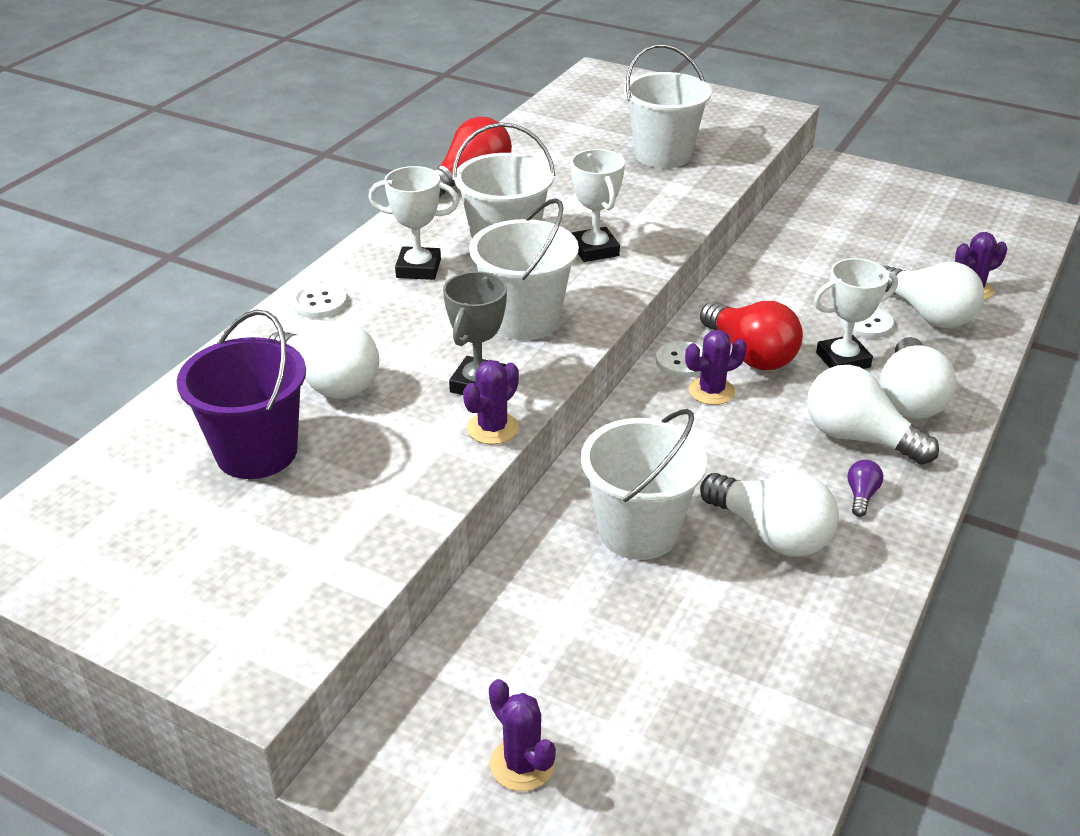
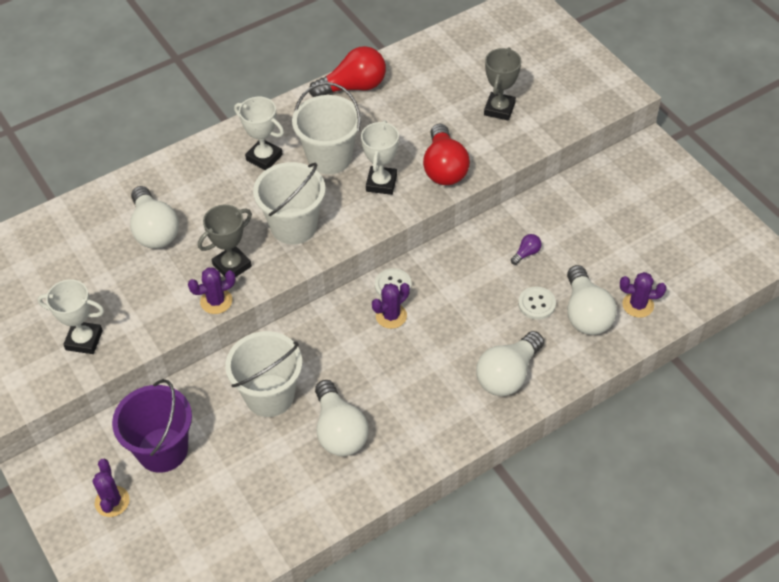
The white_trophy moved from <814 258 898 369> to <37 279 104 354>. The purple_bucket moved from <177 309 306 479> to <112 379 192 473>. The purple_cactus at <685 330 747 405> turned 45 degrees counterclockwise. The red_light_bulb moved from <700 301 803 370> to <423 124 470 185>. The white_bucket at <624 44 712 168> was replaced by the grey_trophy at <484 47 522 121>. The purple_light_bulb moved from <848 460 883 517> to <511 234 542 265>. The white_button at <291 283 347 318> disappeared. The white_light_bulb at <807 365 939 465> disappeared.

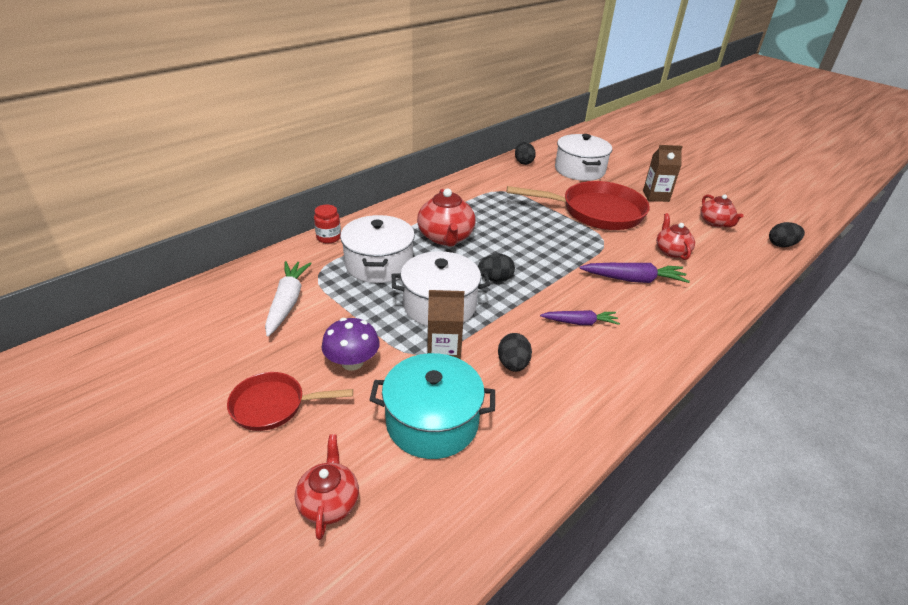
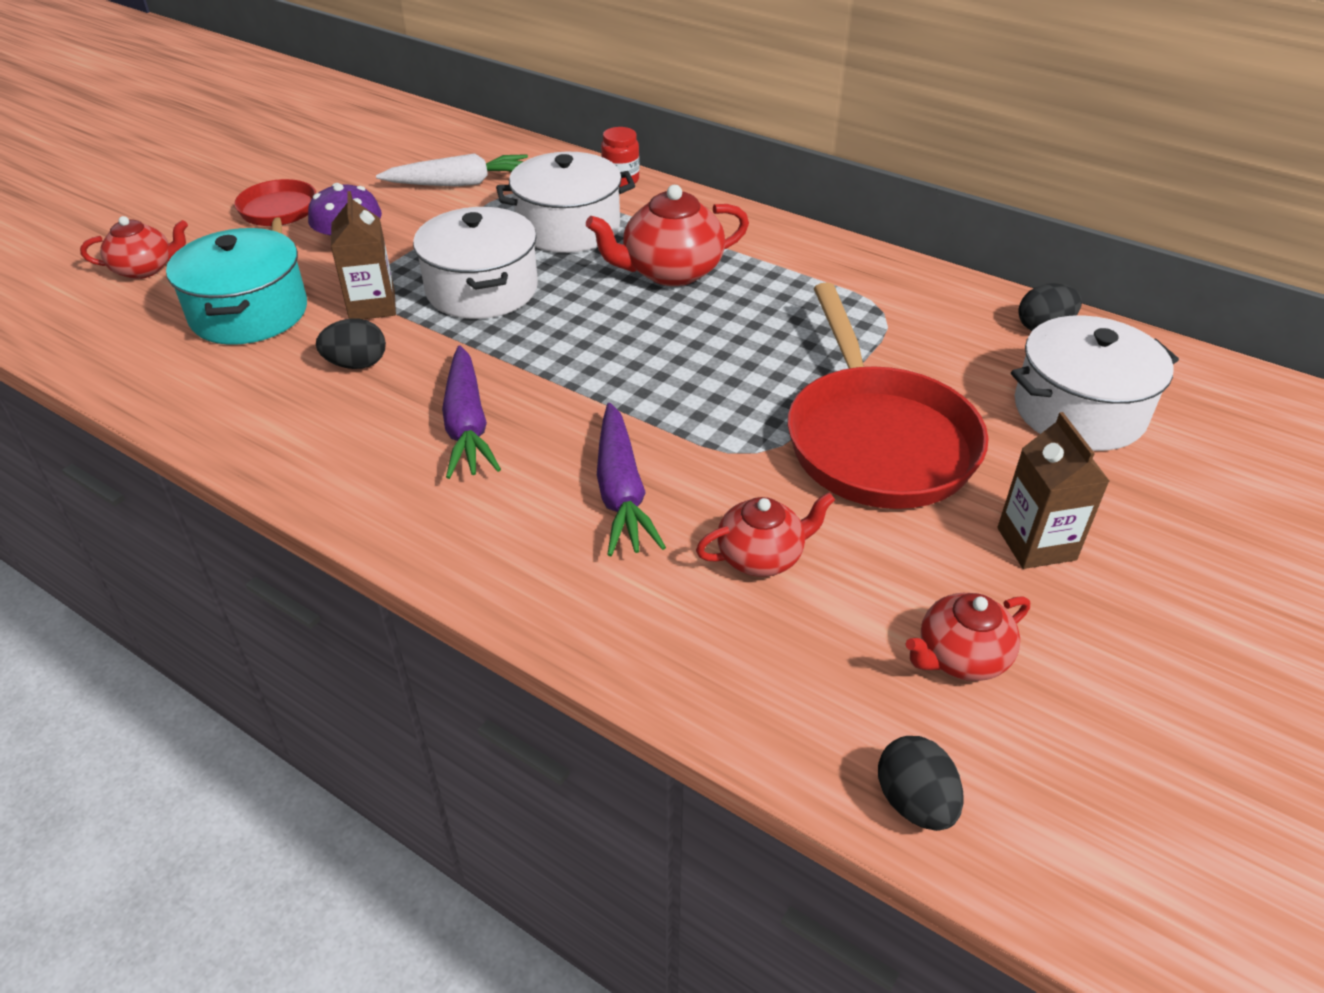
The purple_carrot at <540 310 620 325> changed to 1.51 times the size. The black_egg at <478 254 515 282> disappeared.

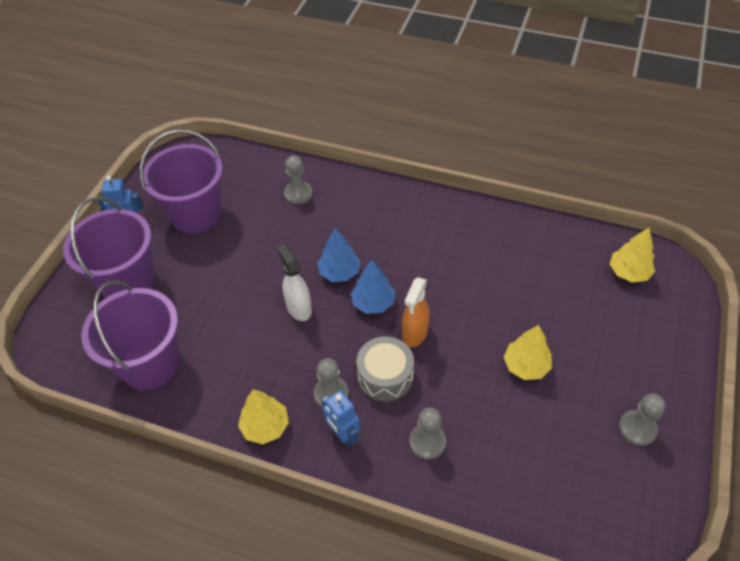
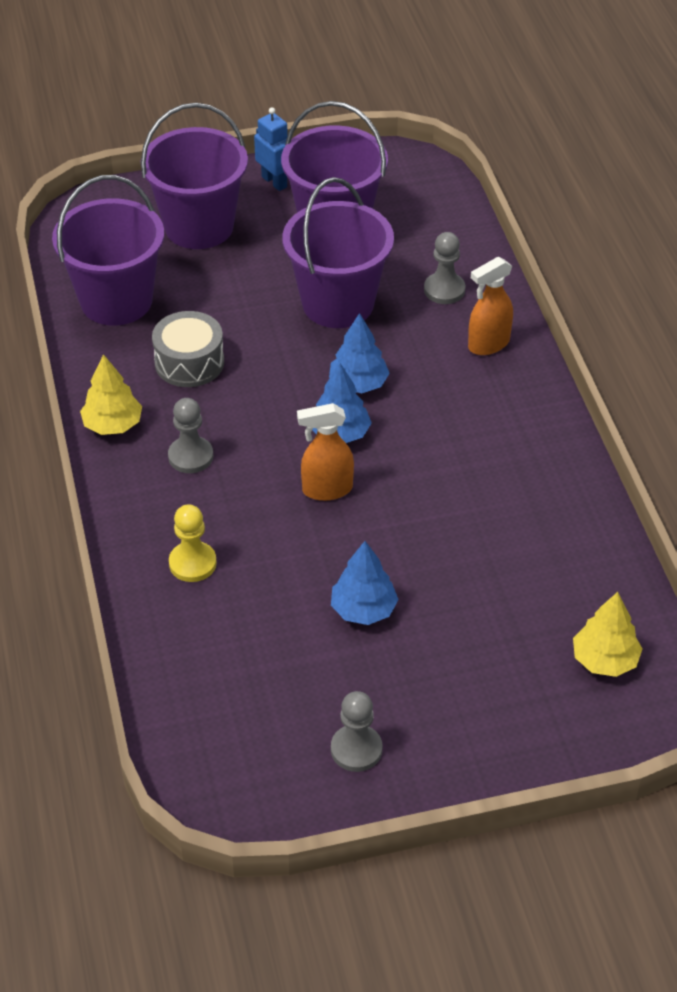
The grey_drum moved from <357 336 414 401> to <152 311 224 387>. The grey_pawn at <409 407 446 460> became the yellow_pawn at <169 504 217 582>. The purple_bucket at <282 177 394 328> appeared. The yellow_tree at <504 325 552 380> became the blue_tree at <331 541 399 625>. The orange_spray_bottle at <468 257 513 355> appeared. The white_spray_bottle at <276 244 312 321> disappeared. The blue_robot at <322 390 360 447> disappeared.

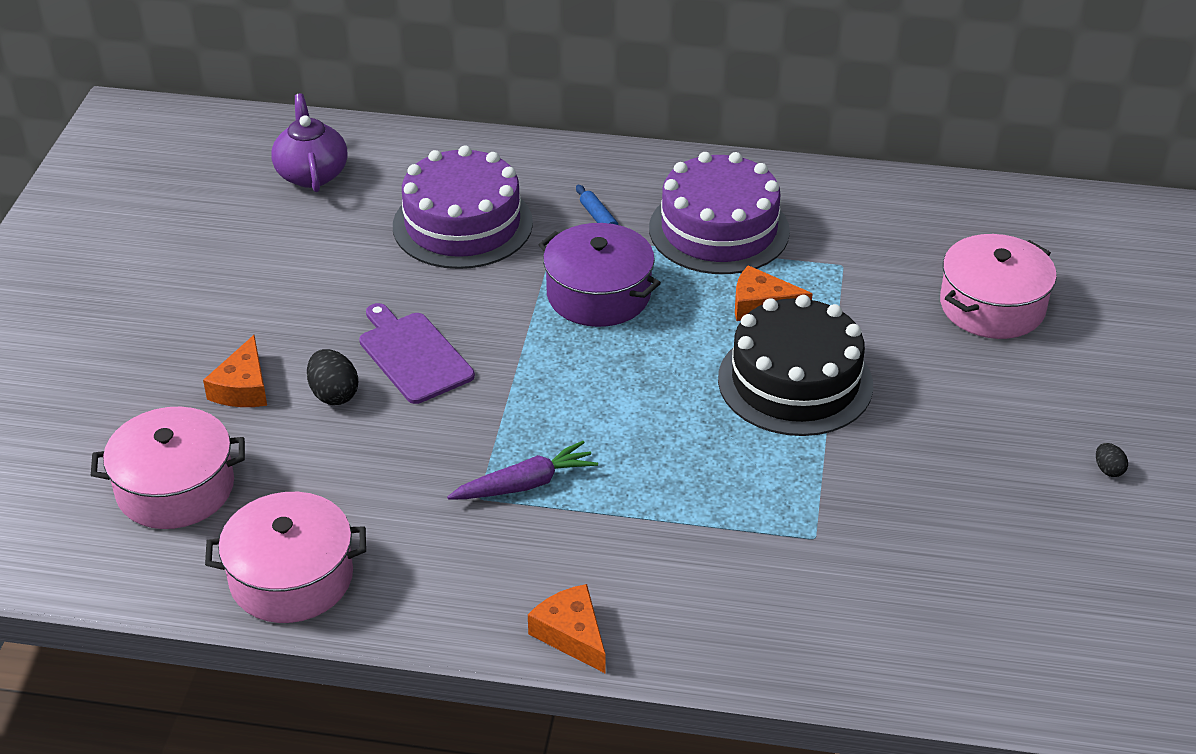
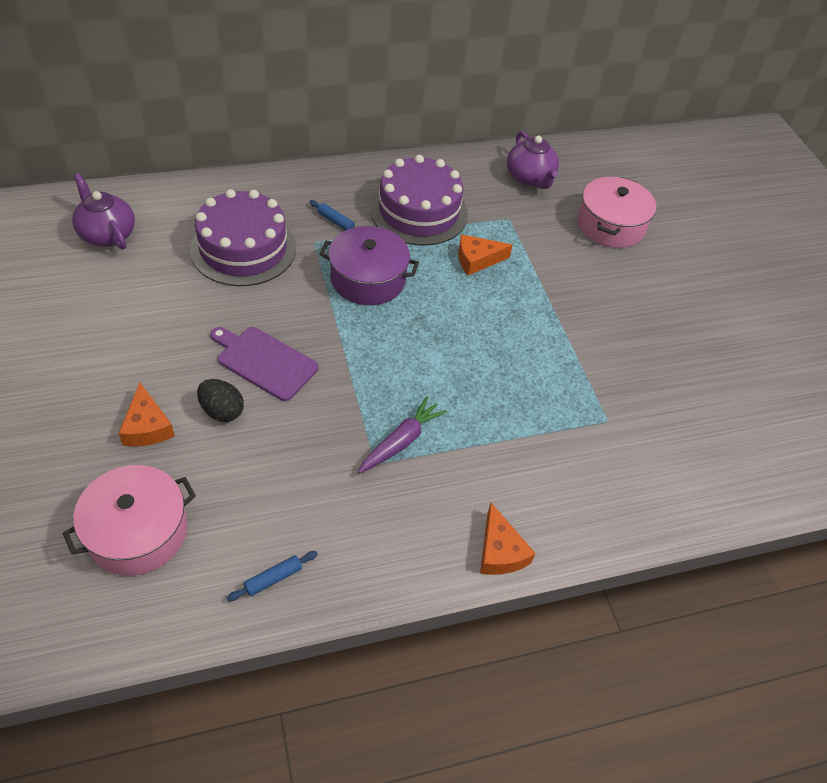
The pink_pot at <205 492 366 623> was replaced by the blue_rolling_pin at <227 551 318 601>. The orange_cheese at <528 584 606 673> turned 135 degrees counterclockwise. The purple_teapot at <507 131 559 189> appeared. The black_cake at <718 295 873 436> disappeared. The black_egg at <1096 443 1128 477> disappeared.

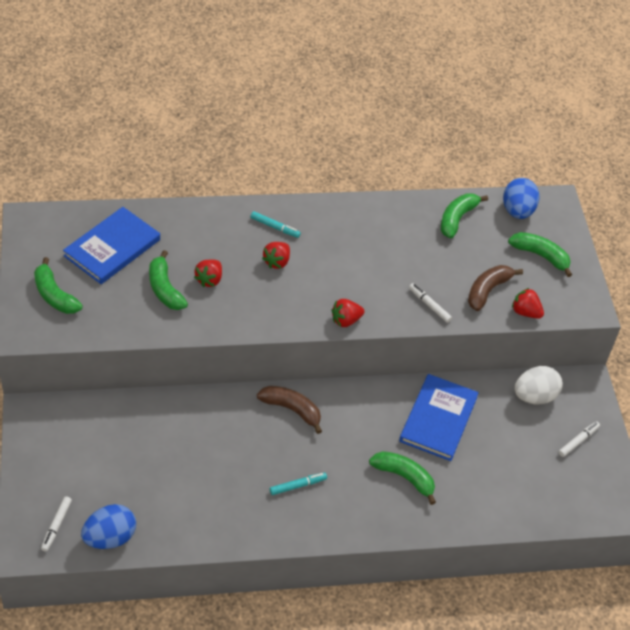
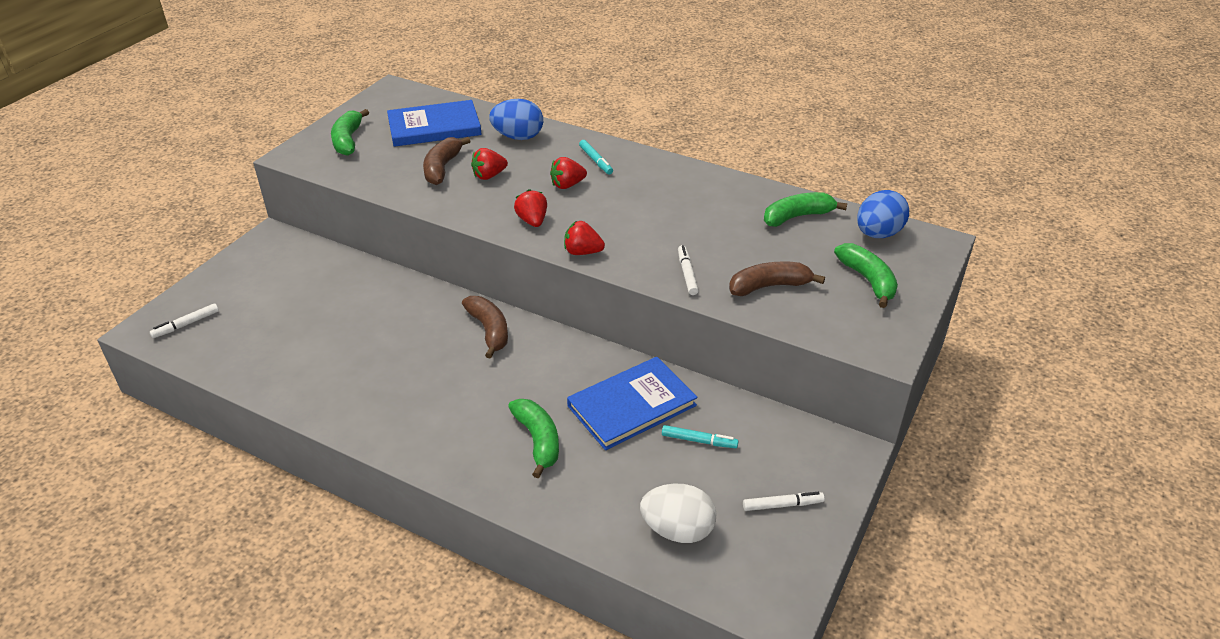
The green_banana at <149 250 188 310> became the brown_banana at <423 137 471 185>. The blue_egg moved from <81 504 136 549> to <489 99 543 140>. The red_strawberry moved from <512 288 544 319> to <514 189 547 227>. The white_egg moved from <515 366 563 404> to <640 483 716 543>. The turquoise_marker moved from <270 472 327 495> to <662 425 739 448>.

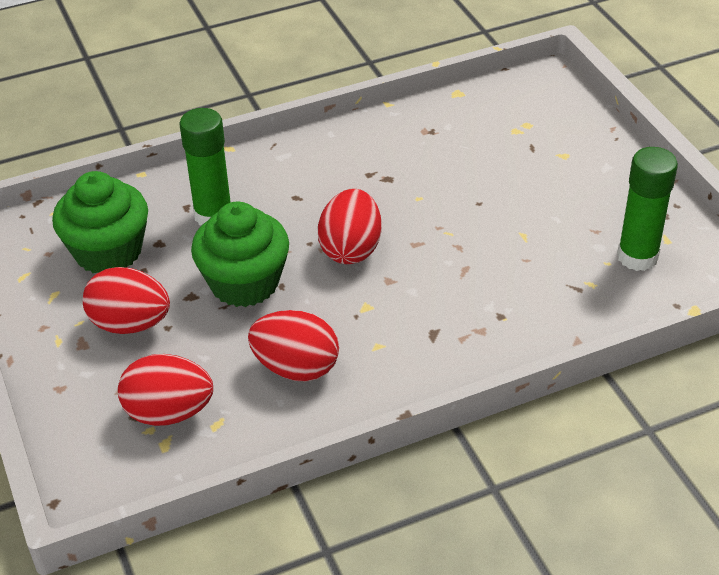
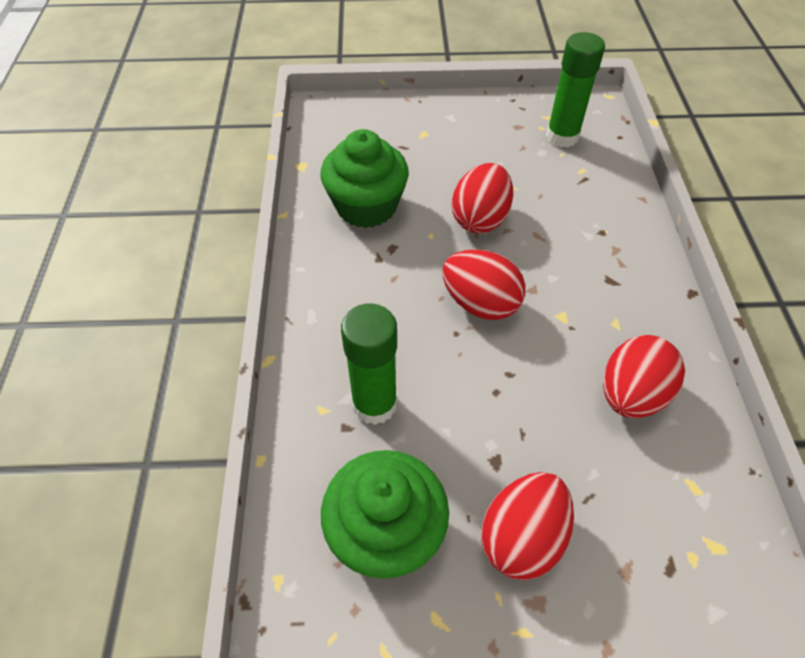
The green_cupcake moved from <191 202 289 307> to <320 129 409 228>. The red_egg moved from <118 354 213 426> to <452 163 513 233>.

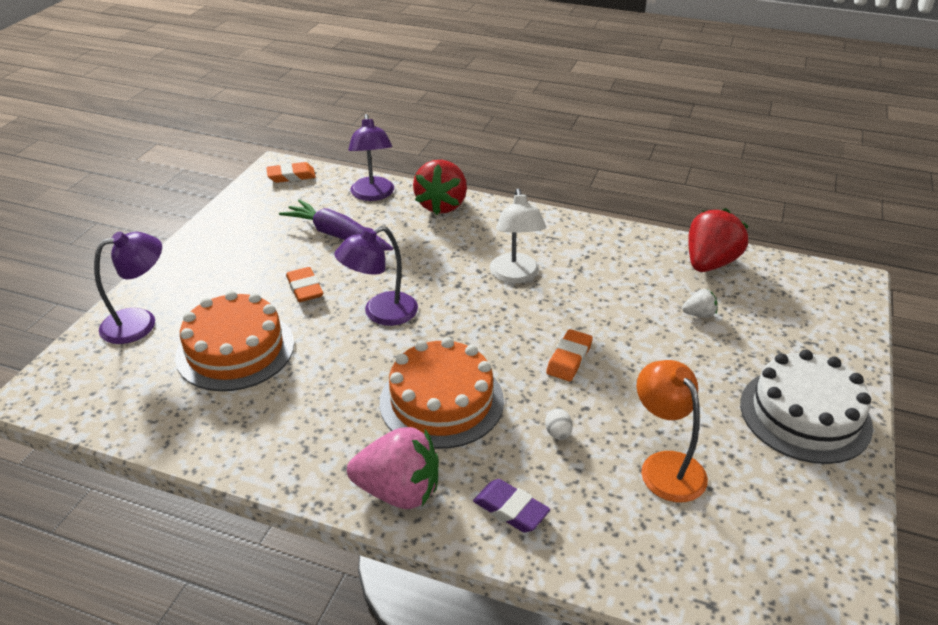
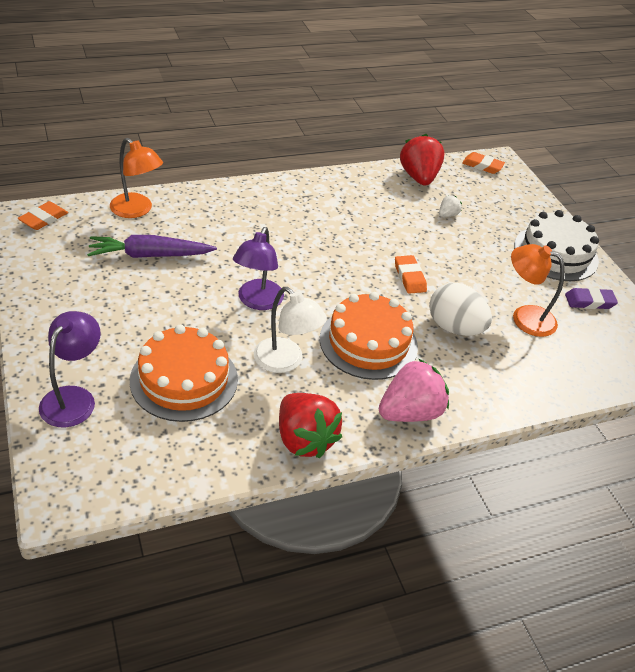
The purple_lamp at <348 114 394 201> became the orange_lamp at <110 138 163 218>. The white_lamp moved from <490 188 546 283> to <254 287 327 373>. The red_strawberry moved from <413 160 467 215> to <279 393 342 458>. The white_egg at <545 409 573 440> changed to 2.46 times the size. The orange_eraser moved from <286 267 323 302> to <462 152 505 174>. The purple_eraser moved from <473 479 550 533> to <565 288 618 309>.

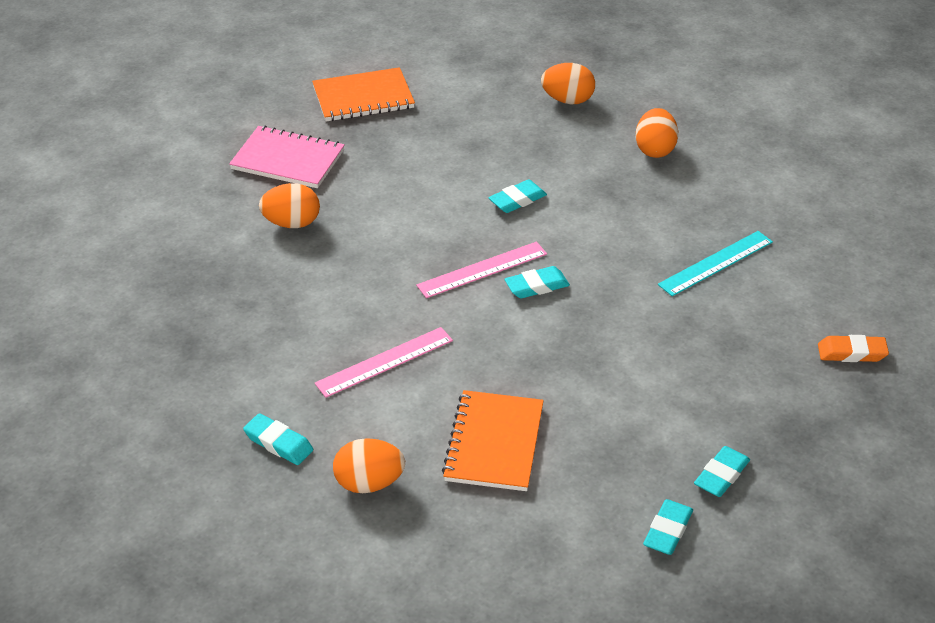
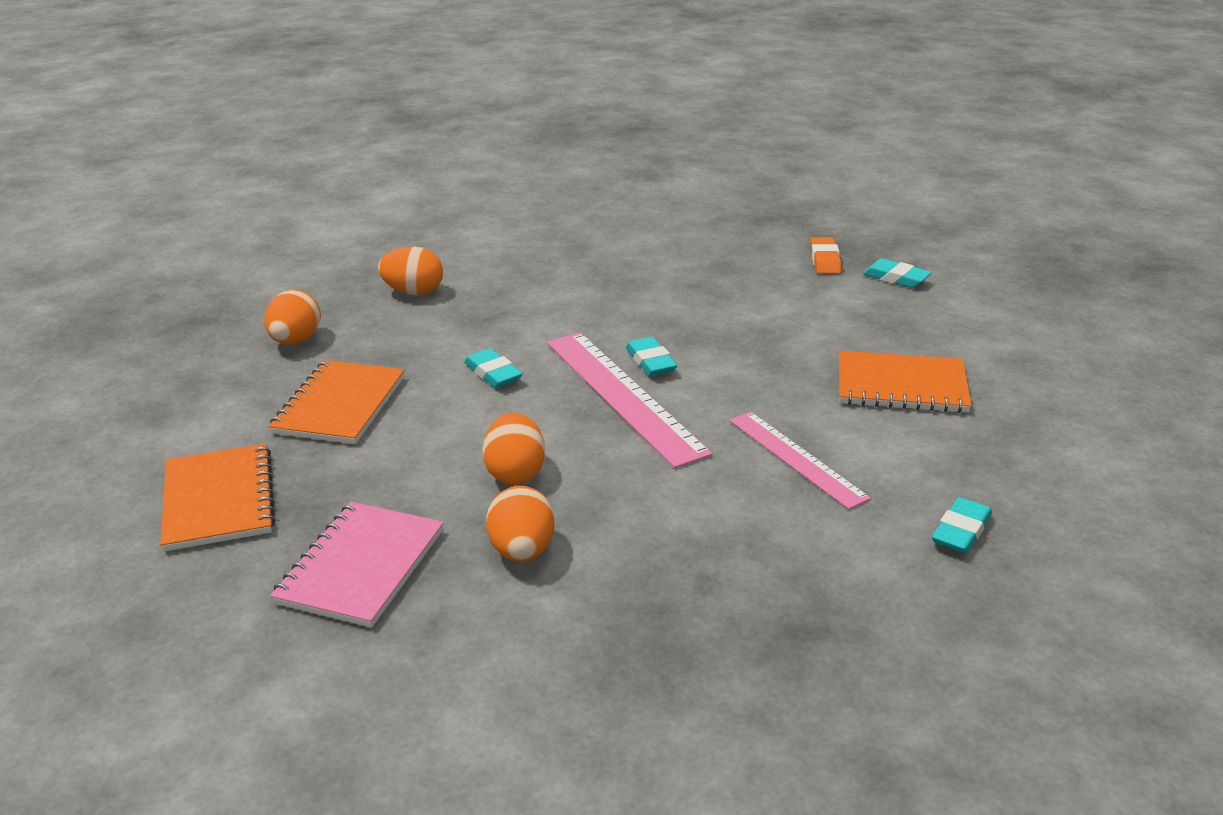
The orange_notebook at <268 360 405 444> appeared. The orange_egg moved from <333 438 405 493> to <483 413 545 485>. The pink_ruler at <416 242 547 298> changed to 1.58 times the size. The orange_eraser moved from <818 335 889 362> to <811 237 841 274>. The turquoise_eraser at <643 499 693 555> disappeared. The turquoise_ruler at <658 231 773 296> disappeared.

